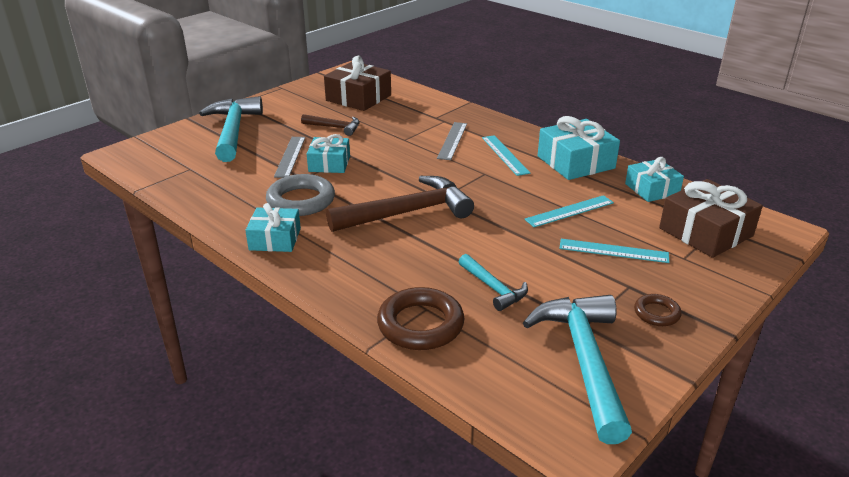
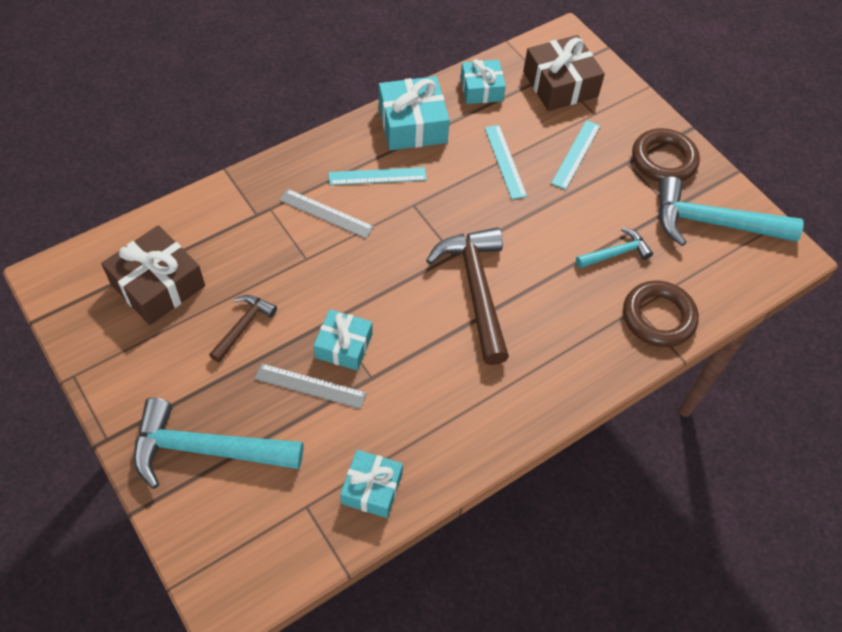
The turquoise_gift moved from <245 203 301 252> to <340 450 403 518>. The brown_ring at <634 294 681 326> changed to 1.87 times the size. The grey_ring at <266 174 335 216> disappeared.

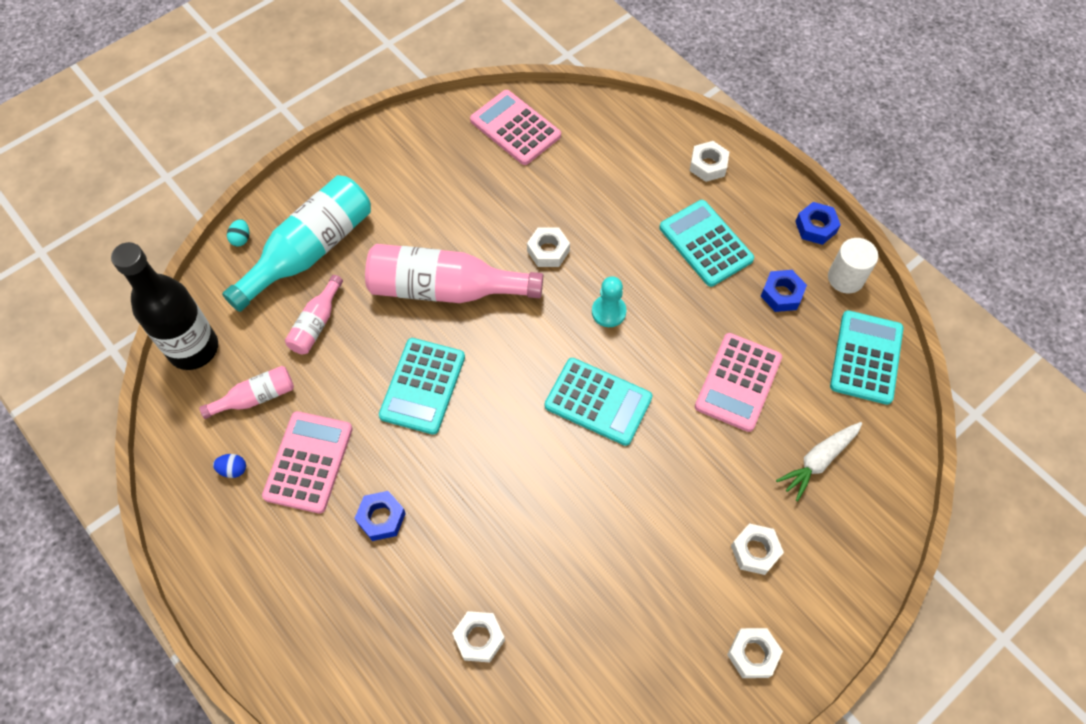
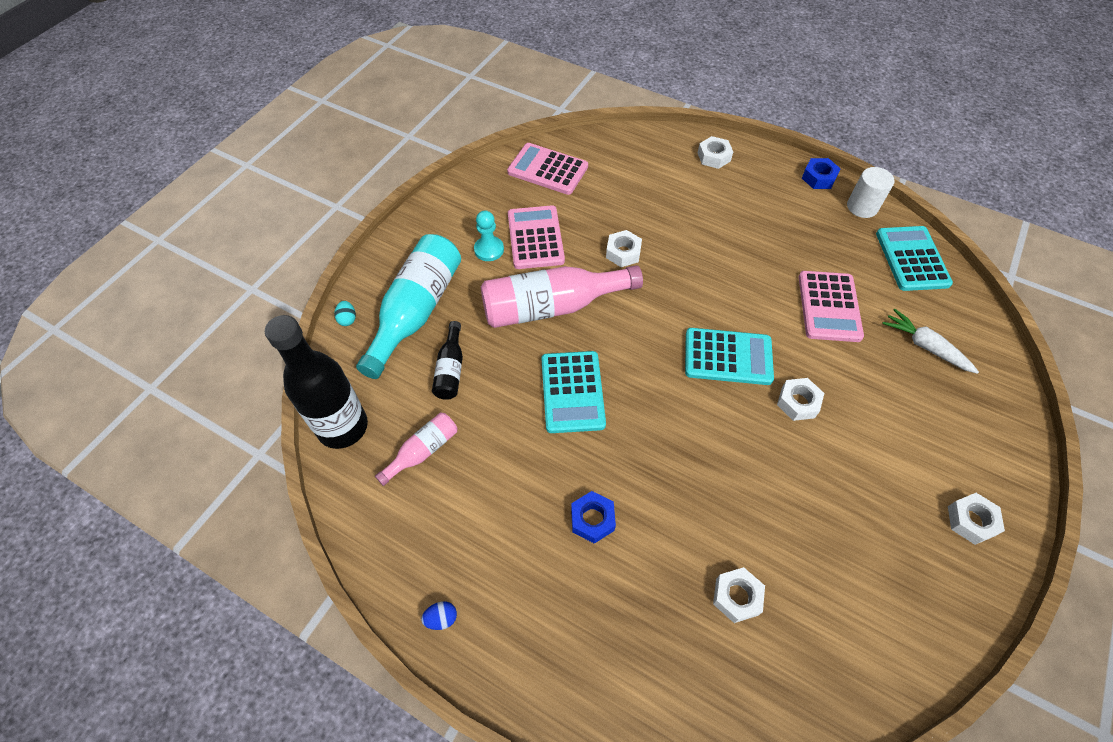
The blue_egg moved from <213 454 246 478> to <421 601 457 630>. The pink_bottle at <285 275 343 354> became the black_bottle at <432 321 463 400>. The turquoise_pawn moved from <592 276 627 327> to <474 210 504 261>. The pink_calculator moved from <262 411 353 514> to <508 205 565 269>. The white_nut moved from <731 523 784 575> to <777 378 824 421>. The white_carrot at <776 422 862 501> turned 105 degrees clockwise. The turquoise_calculator at <659 200 754 287> disappeared. The blue_nut at <760 270 807 312> disappeared.

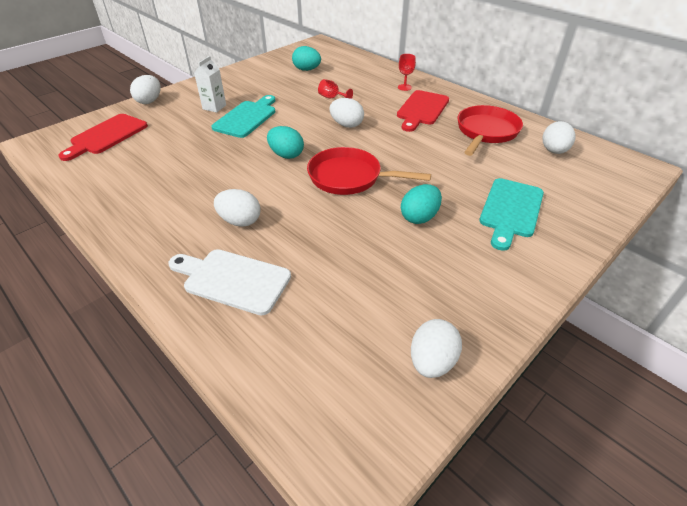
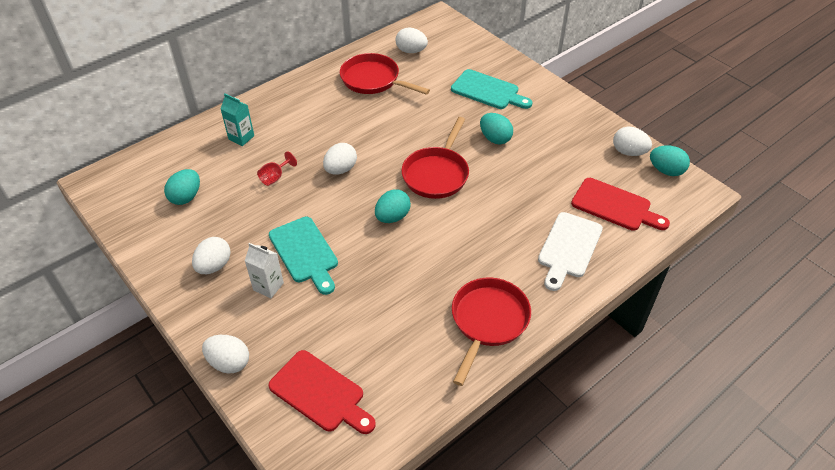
The white_egg moved from <214 189 260 227> to <192 237 231 274>. The turquoise_carton at <220 93 254 146> appeared. The turquoise_cutting_board at <211 95 275 138> turned 150 degrees counterclockwise. The red_pan at <452 277 531 386> appeared. The red_cutting_board moved from <397 90 449 132> to <571 178 670 231>. The turquoise_egg at <650 146 690 176> appeared. The red_goblet at <398 54 416 91> disappeared.

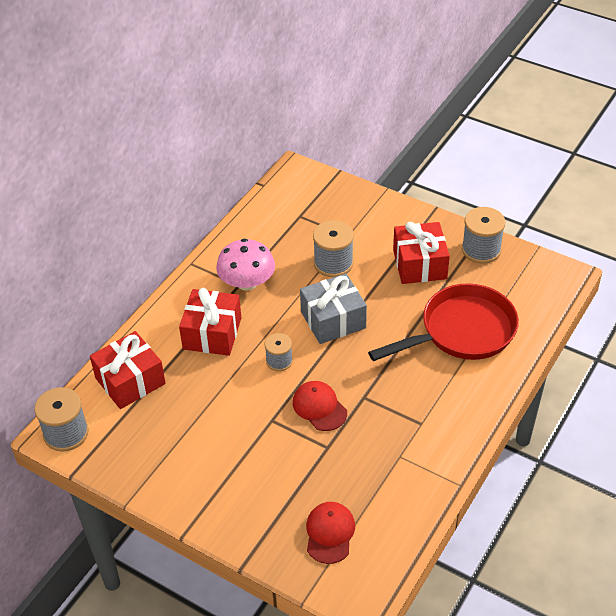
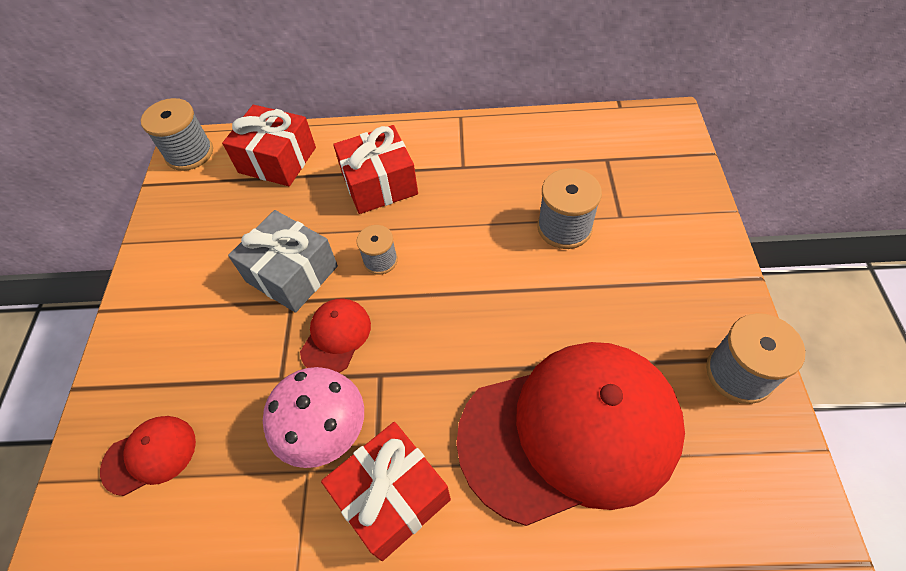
The grey_gift moved from <300 273 367 344> to <228 210 338 313>. The pink_mushroom moved from <216 239 275 291> to <263 367 364 468>. The red_gift moved from <393 222 450 284> to <321 422 451 561>. The red_pan at <368 283 519 361> was replaced by the red_cap at <456 342 685 526>.

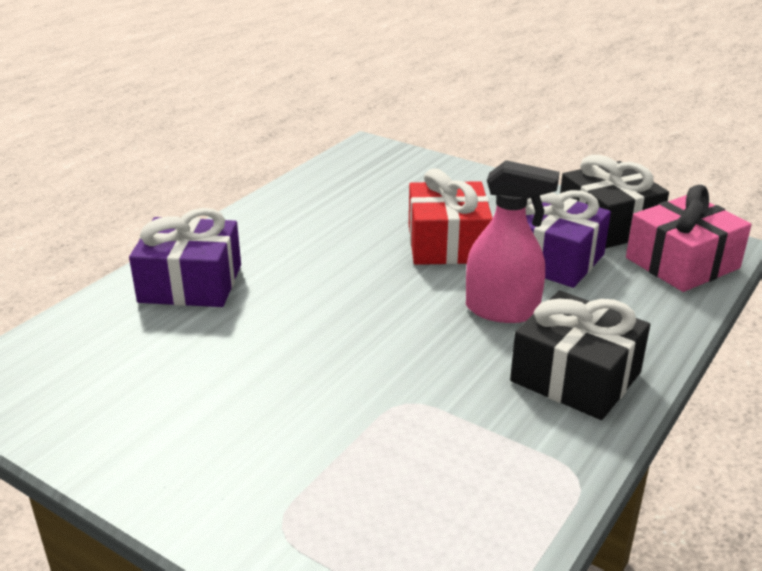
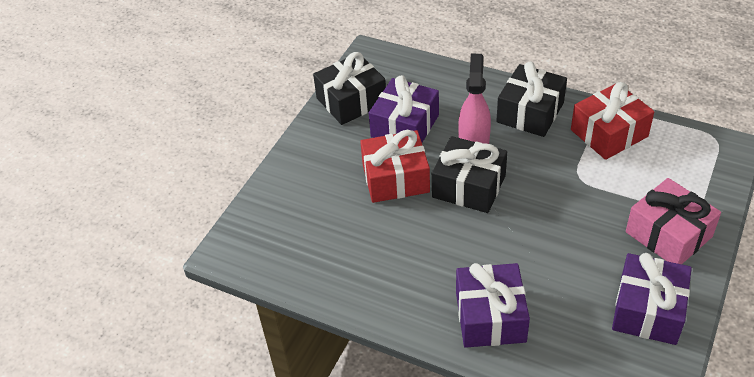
The black_gift at <432 136 507 213> appeared. The red_gift at <571 82 654 160> appeared. The purple_gift at <612 253 692 345> appeared. The pink_gift moved from <626 185 752 292> to <626 178 721 264>.

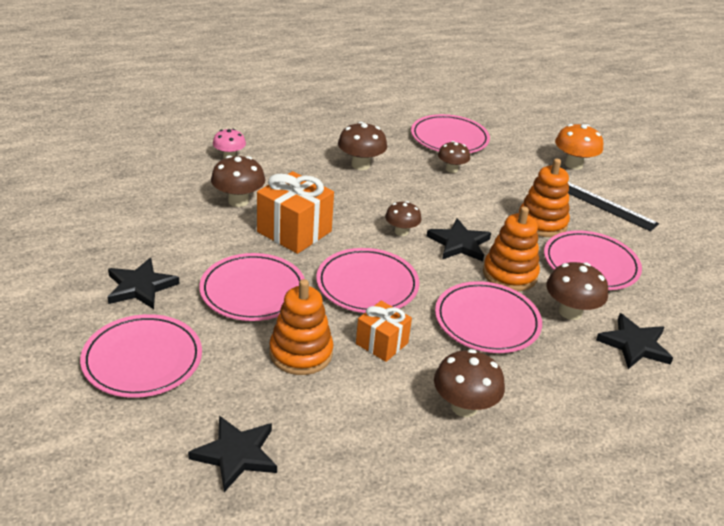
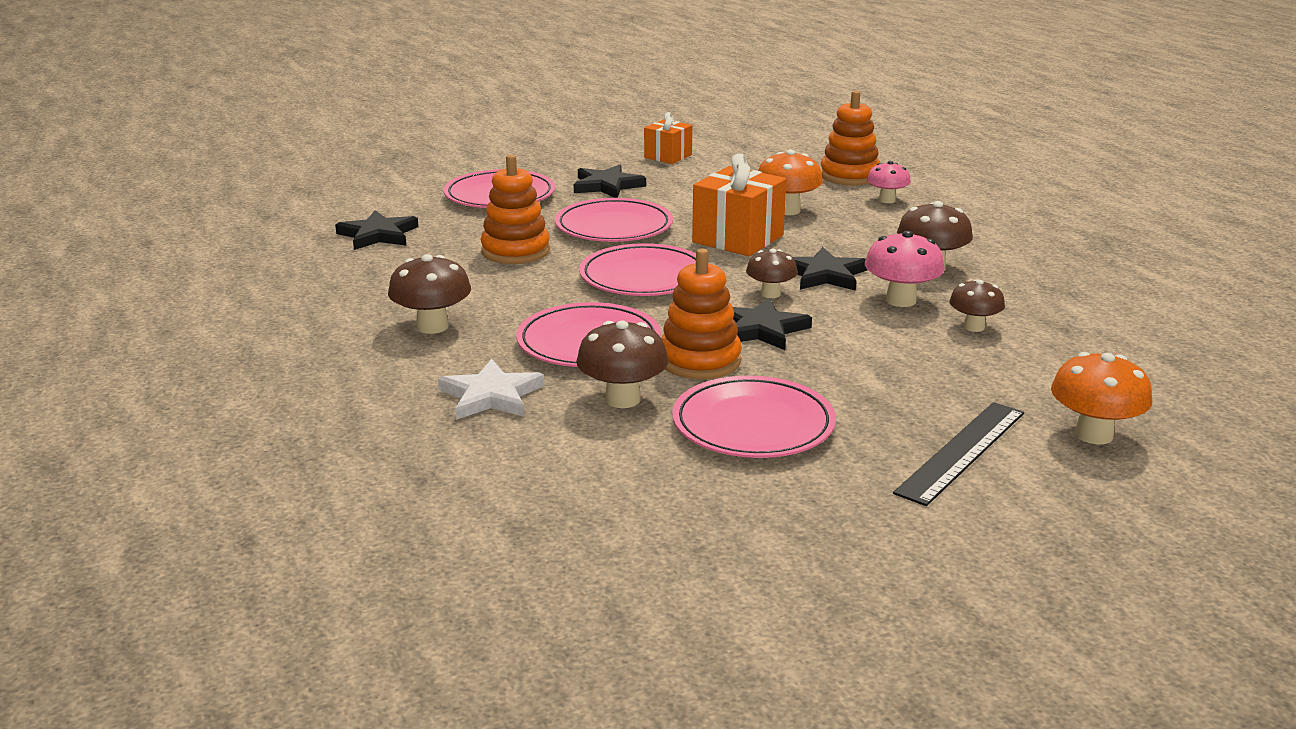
The white_star at <438 359 544 420> appeared. The orange_gift moved from <356 301 412 362> to <644 112 692 164>. The brown_mushroom at <211 155 265 207> became the orange_mushroom at <758 149 823 215>. The black_star moved from <596 313 673 369> to <792 247 868 291>. The orange_stacking_toy moved from <519 158 570 237> to <821 91 880 186>. The pink_mushroom at <865 231 945 307> appeared. The pink_plate at <411 114 490 153> disappeared.

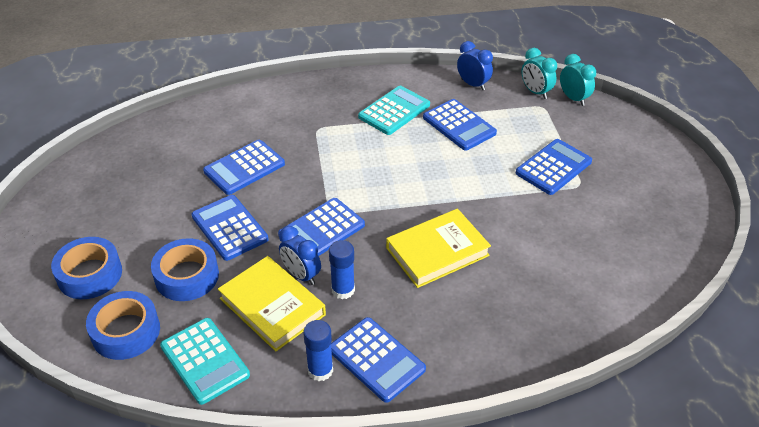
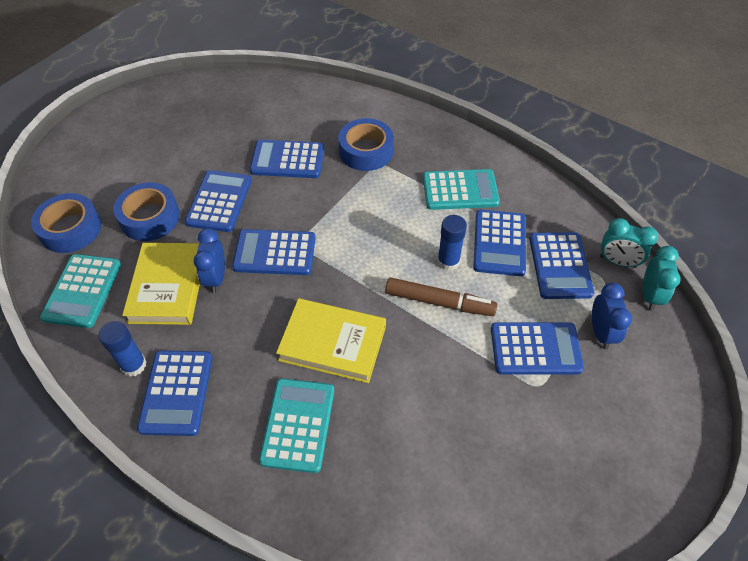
The turquoise_calculator at <259 378 334 473> appeared. The blue_tape moved from <51 237 122 299> to <338 118 394 171>. The brown_marker at <385 277 497 316> appeared. The blue_glue_stick moved from <329 240 355 299> to <437 215 467 271>. The blue_calculator at <529 232 594 299> appeared. The blue_clock moved from <457 41 493 90> to <592 283 632 350>. The turquoise_clock at <521 48 557 99> turned 75 degrees counterclockwise.

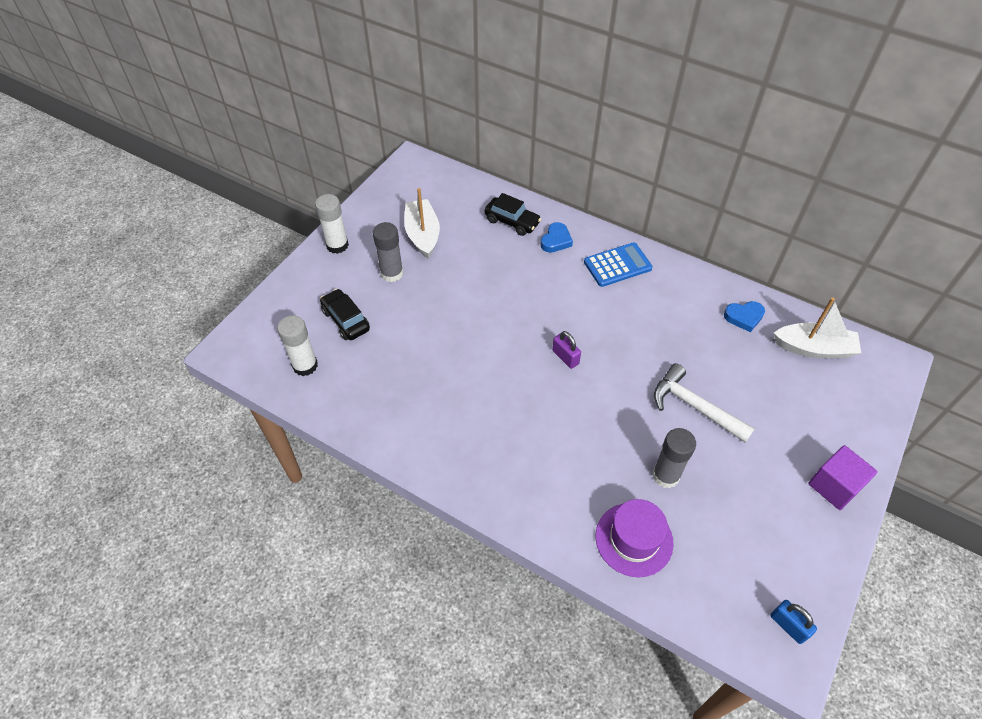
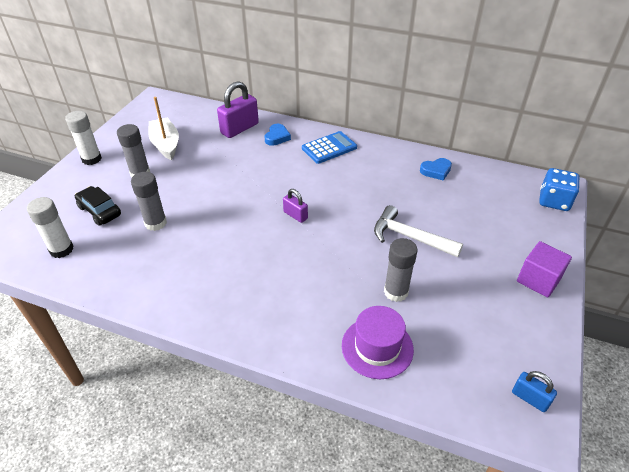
The grey_glue_stick at <131 172 167 231> appeared. The black_car at <484 193 541 236> was replaced by the purple_padlock at <217 81 259 138>. The blue_dice at <539 168 580 211> appeared. The white_boat at <774 297 861 358> disappeared.

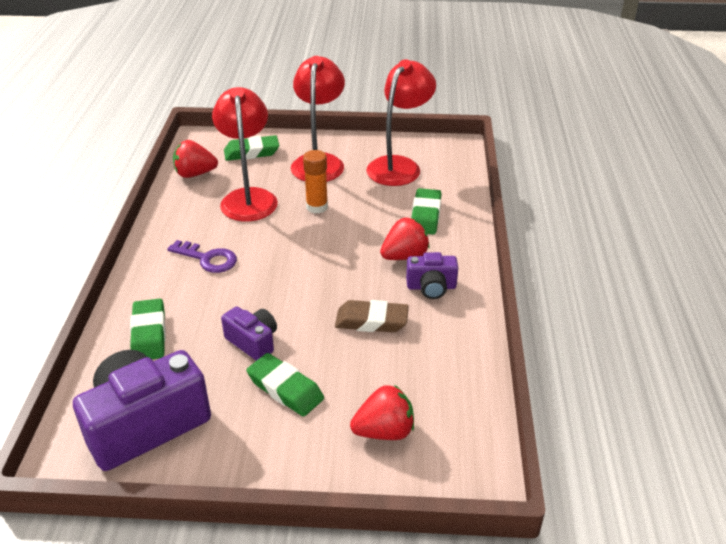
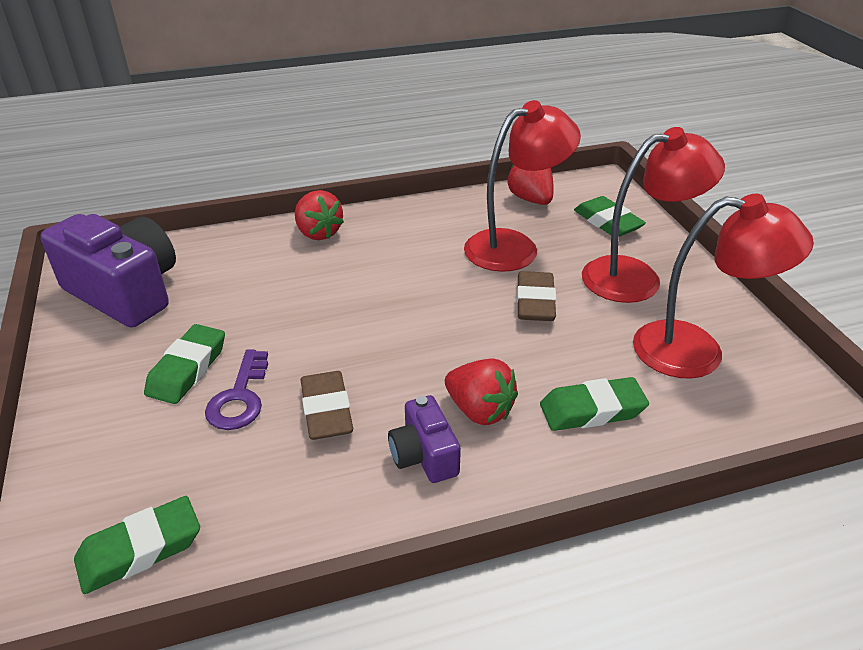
The green_eraser moved from <130 299 166 359> to <74 496 200 594>. The purple_key moved from <167 240 237 273> to <205 349 268 430>. The red_strawberry moved from <350 385 414 440> to <295 190 344 240>. The orange_glue_stick at <303 150 328 213> was replaced by the brown_eraser at <517 271 556 321>. The purple_camera at <221 306 277 361> disappeared.

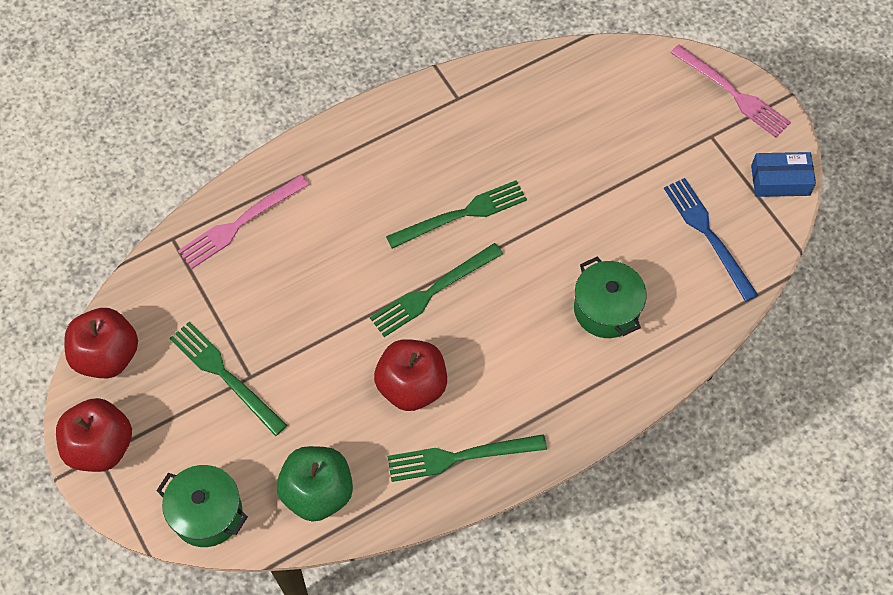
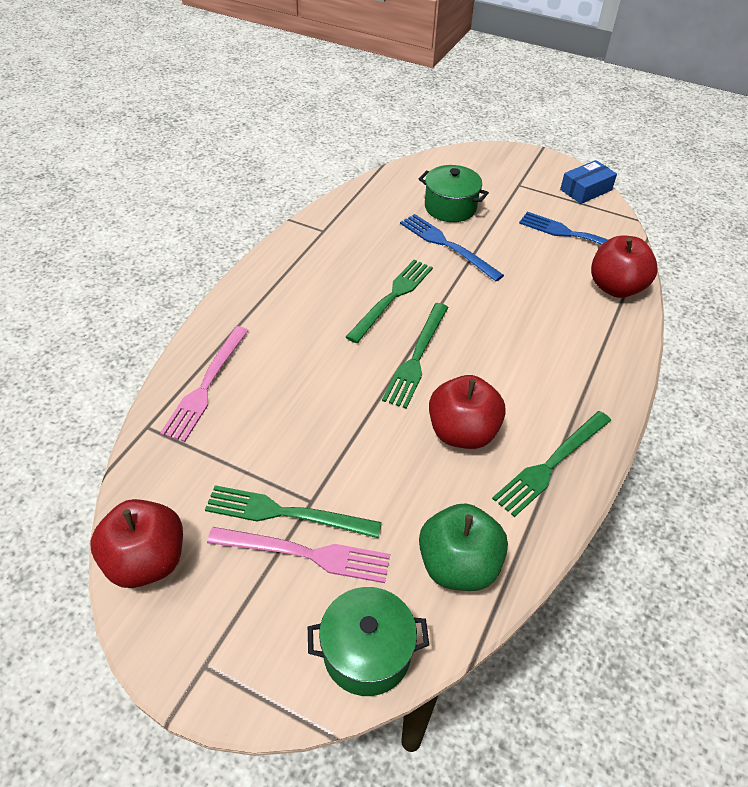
The pink_fork moved from <671 44 791 138> to <207 527 390 583>. The blue_fork at <400 214 504 281> appeared. The green_pot moved from <574 257 647 338> to <419 165 489 222>. The red_apple moved from <56 398 132 472> to <591 236 657 298>.

